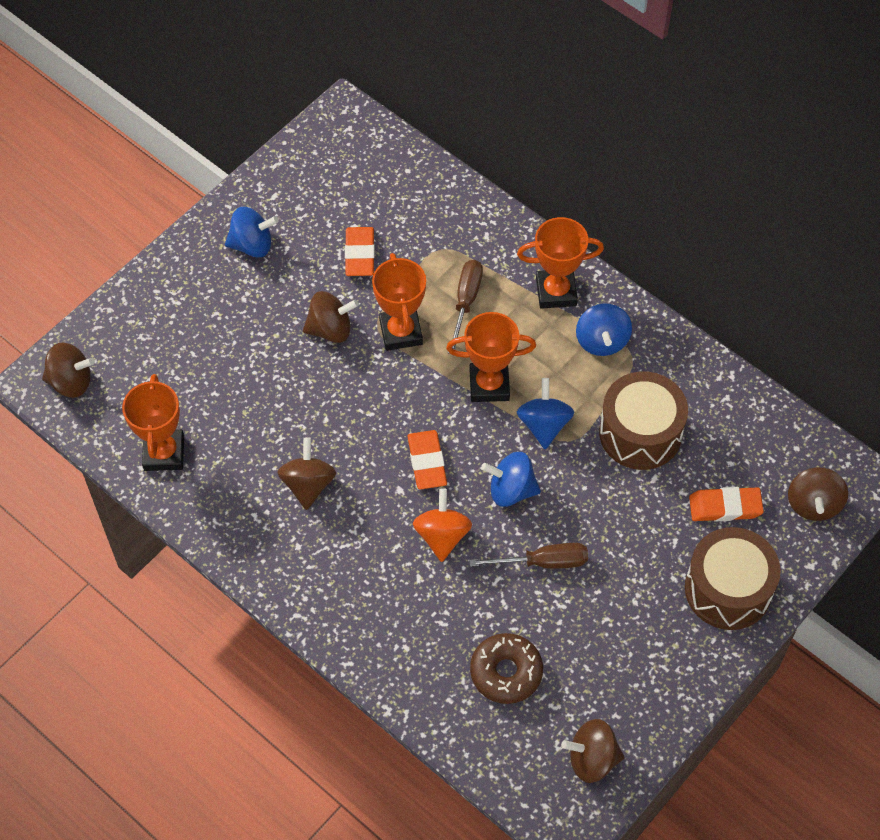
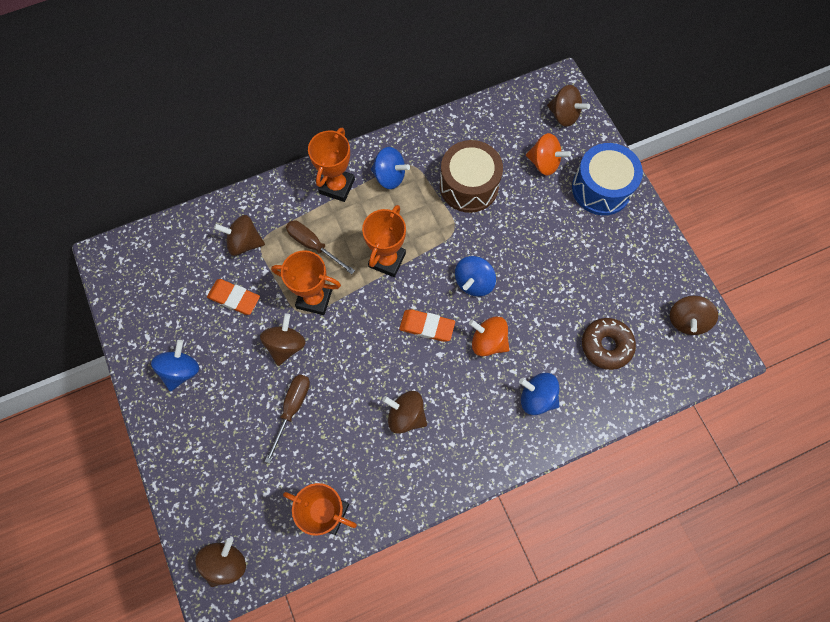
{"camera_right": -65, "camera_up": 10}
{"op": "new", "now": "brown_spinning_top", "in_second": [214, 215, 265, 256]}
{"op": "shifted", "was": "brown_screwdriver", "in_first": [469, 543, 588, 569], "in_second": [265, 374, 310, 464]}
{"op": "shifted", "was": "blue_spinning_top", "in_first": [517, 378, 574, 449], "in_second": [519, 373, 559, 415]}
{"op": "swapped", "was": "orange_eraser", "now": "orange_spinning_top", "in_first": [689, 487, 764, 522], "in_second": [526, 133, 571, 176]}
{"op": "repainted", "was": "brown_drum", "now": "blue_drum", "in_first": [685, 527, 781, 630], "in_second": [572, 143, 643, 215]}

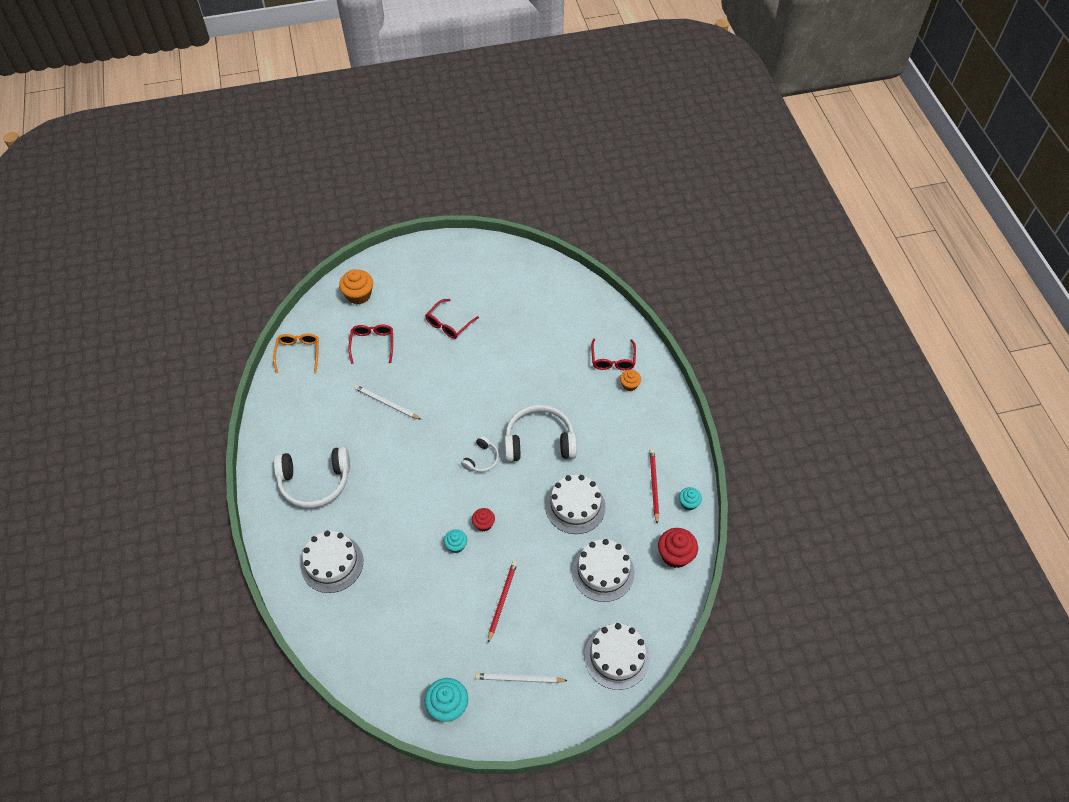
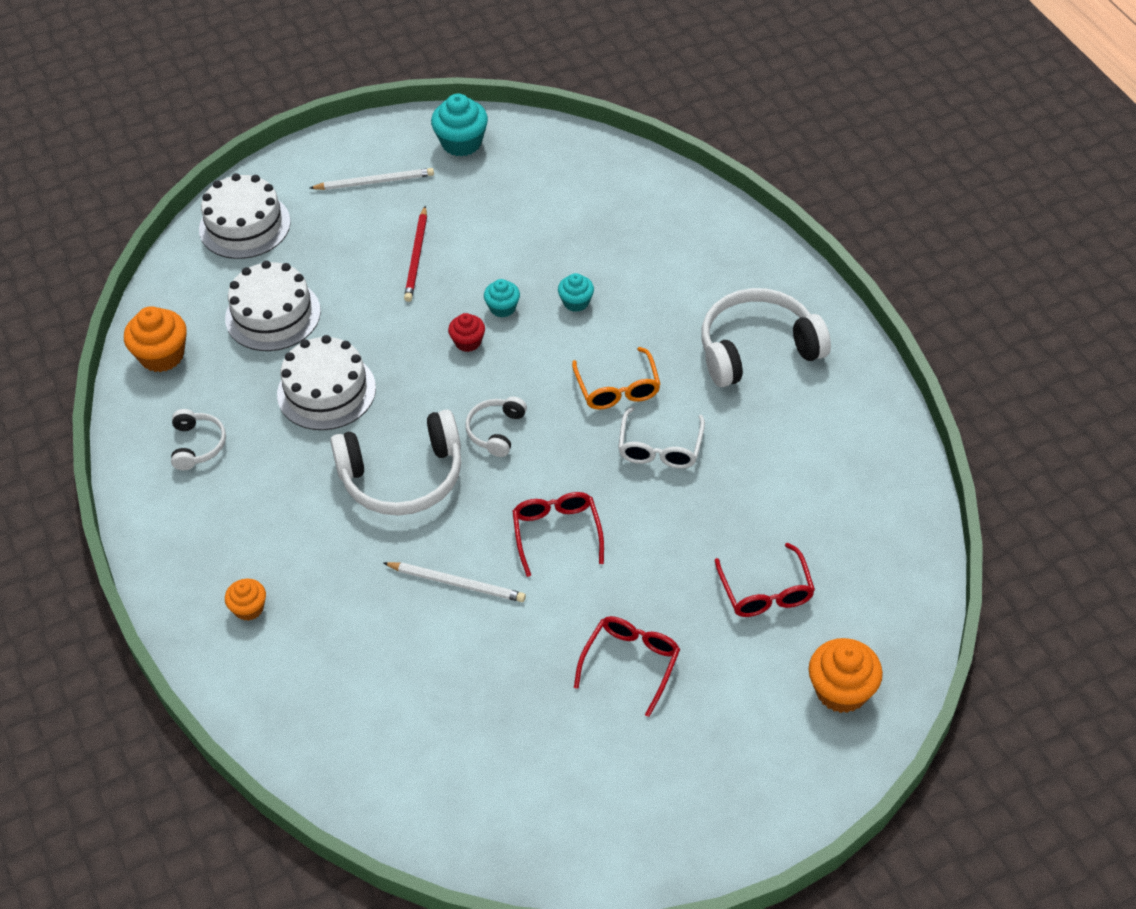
{"camera_right": 170, "camera_up": -5}
{"op": "gone", "was": "white_cake", "in_first": [301, 531, 363, 593]}
{"op": "new", "now": "white_glasses", "in_second": [618, 407, 705, 469]}
{"op": "shifted", "was": "orange_glasses", "in_first": [273, 333, 319, 373], "in_second": [572, 347, 660, 410]}
{"op": "shifted", "was": "white_pencil", "in_first": [355, 385, 422, 420], "in_second": [384, 562, 526, 602]}
{"op": "shifted", "was": "red_glasses", "in_first": [591, 339, 636, 370], "in_second": [512, 492, 604, 577]}
{"op": "shifted", "was": "turquoise_cupcake", "in_first": [679, 487, 702, 510], "in_second": [558, 273, 594, 312]}
{"op": "swapped", "was": "red_pencil", "now": "white_headphones", "in_first": [650, 449, 659, 524], "in_second": [171, 409, 226, 470]}
{"op": "repainted", "was": "red_cupcake", "now": "orange_cupcake", "in_first": [658, 528, 698, 568], "in_second": [124, 306, 187, 372]}

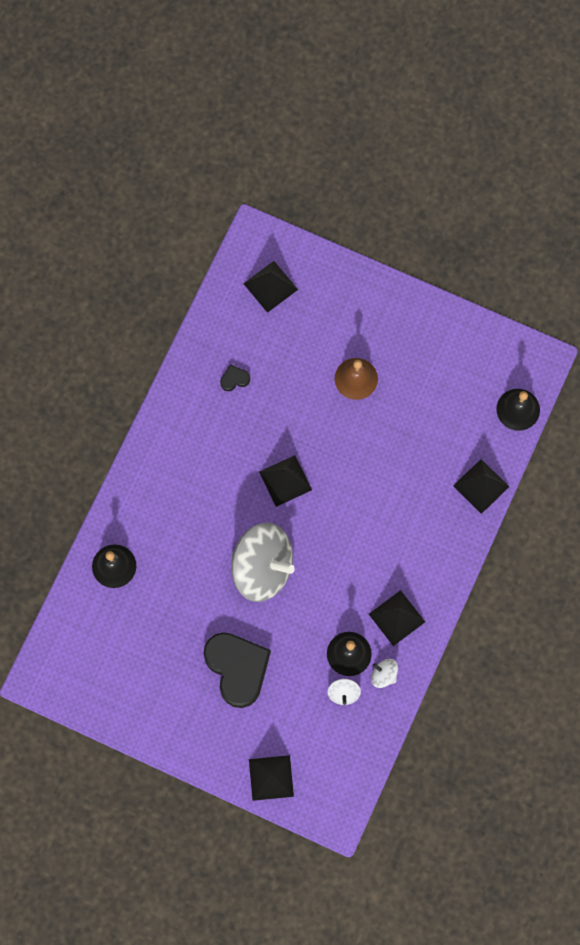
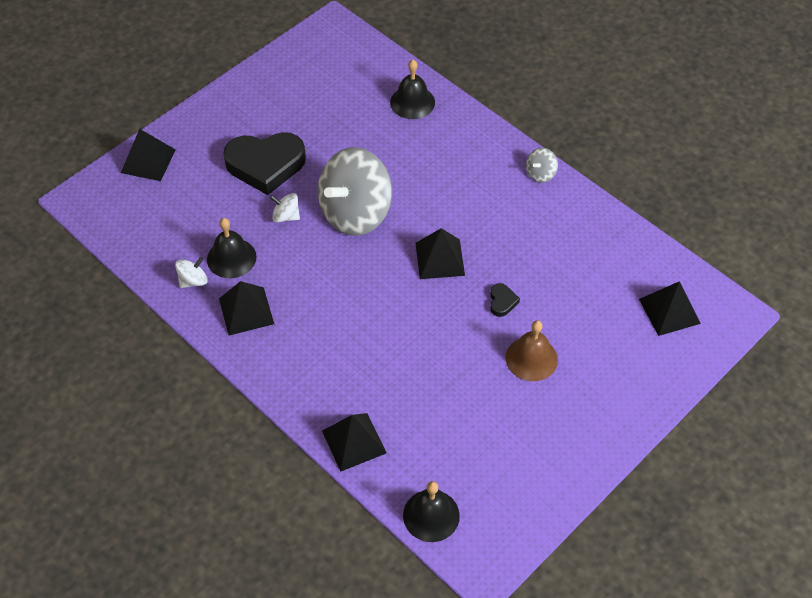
{"camera_right": 110, "camera_up": -20}
{"op": "new", "now": "grey_spinning_top", "in_second": [526, 148, 558, 183]}
{"op": "shifted", "was": "black_heart", "in_first": [220, 364, 250, 391], "in_second": [490, 283, 520, 317]}
{"op": "shifted", "was": "white_spinning_top", "in_first": [328, 679, 361, 705], "in_second": [270, 193, 300, 222]}

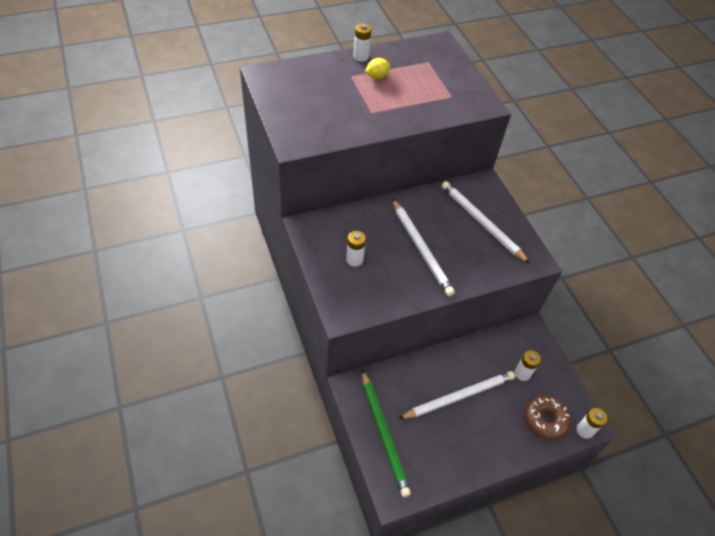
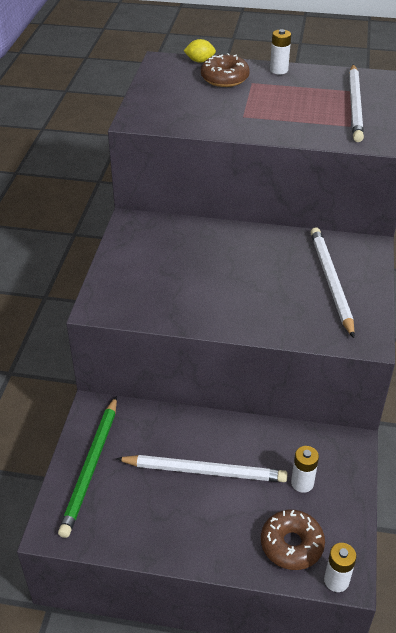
{"camera_right": 35, "camera_up": -10}
{"op": "gone", "was": "white_battery", "in_first": [346, 231, 366, 267]}
{"op": "new", "now": "brown_donut", "in_second": [201, 53, 250, 87]}
{"op": "shifted", "was": "yellow_lemon", "in_first": [365, 58, 390, 79], "in_second": [183, 39, 216, 63]}
{"op": "shifted", "was": "white_pencil", "in_first": [392, 199, 455, 296], "in_second": [349, 64, 364, 142]}

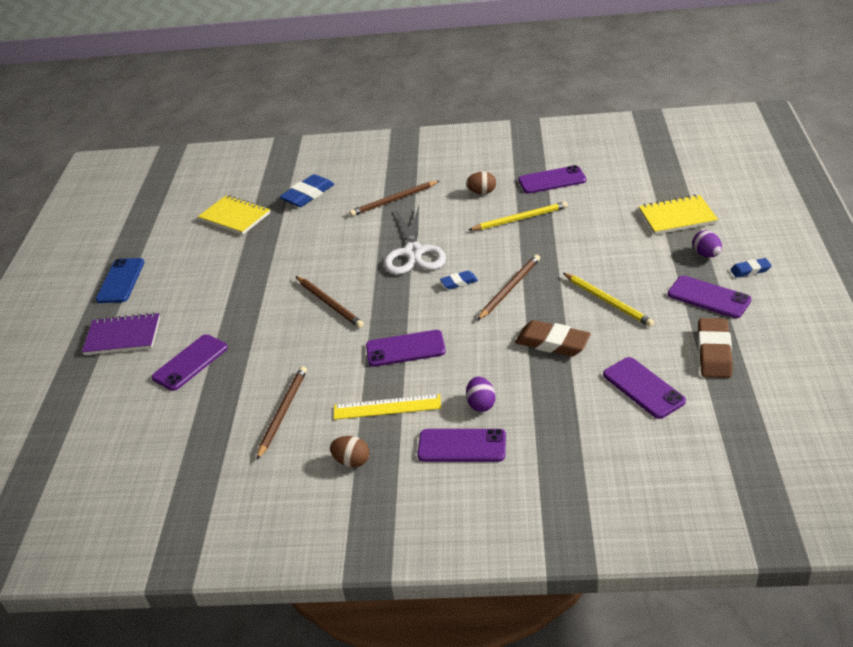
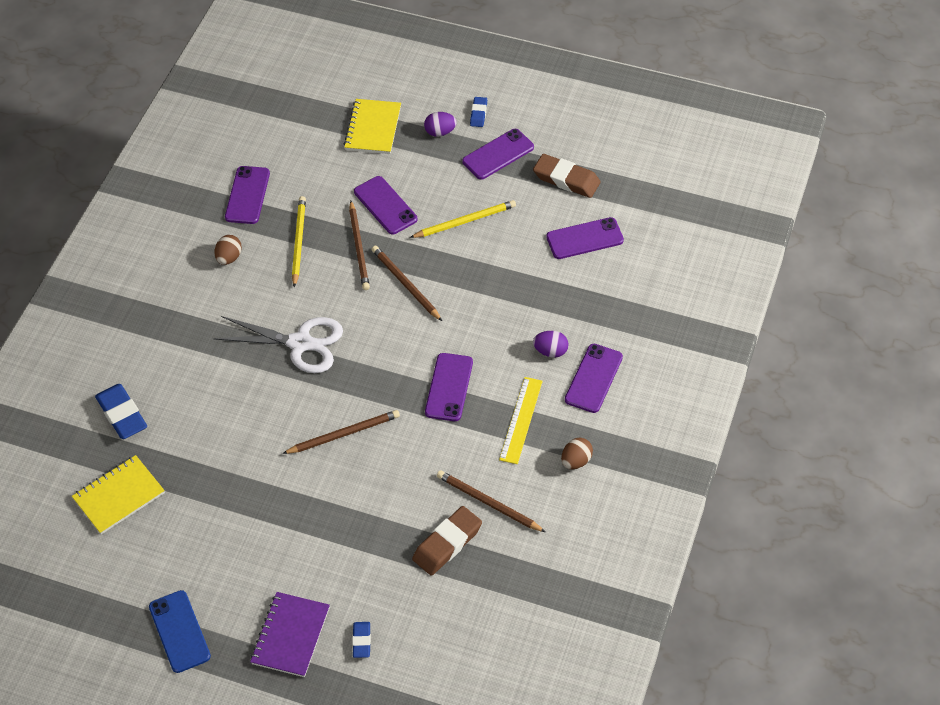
{"camera_right": -75, "camera_up": 15}
{"op": "shifted", "was": "purple_phone", "in_first": [152, 334, 228, 391], "in_second": [354, 176, 417, 235]}
{"op": "shifted", "was": "brown_pencil", "in_first": [350, 181, 439, 216], "in_second": [349, 201, 370, 290]}
{"op": "shifted", "was": "blue_eraser", "in_first": [440, 271, 478, 289], "in_second": [352, 622, 371, 658]}
{"op": "shifted", "was": "brown_eraser", "in_first": [515, 320, 591, 356], "in_second": [412, 506, 482, 576]}
{"op": "rotated", "was": "blue_phone", "in_first": [96, 258, 144, 303], "in_second": [149, 590, 211, 673], "clockwise": 45}

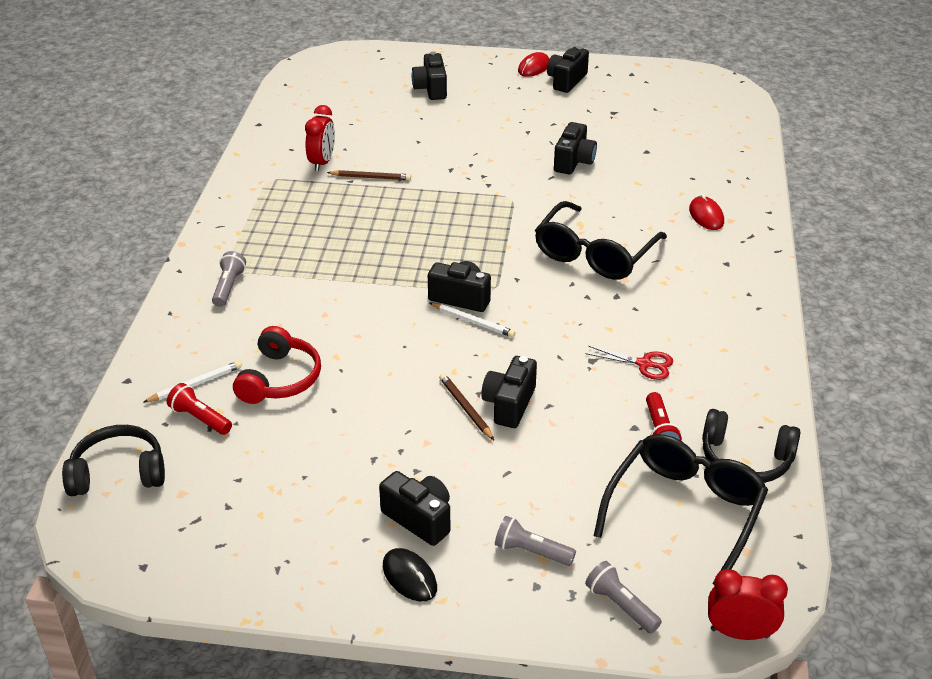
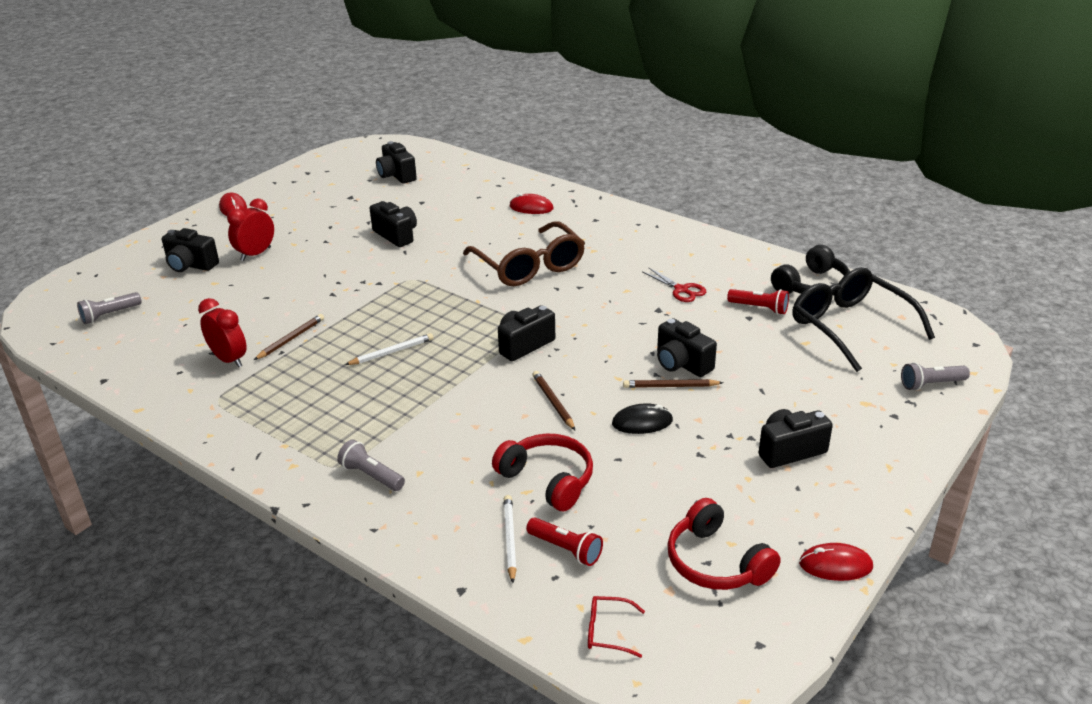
{"camera_right": -60, "camera_up": -5}
{"op": "new", "now": "brown_pencil", "in_second": [532, 371, 575, 430]}
{"op": "new", "now": "red_headphones", "in_second": [667, 498, 781, 590]}
{"op": "new", "now": "red_mouse", "in_second": [799, 543, 873, 581]}
{"op": "shifted", "was": "black_mouse", "in_first": [383, 548, 437, 601], "in_second": [612, 403, 673, 434]}
{"op": "shifted", "was": "white_pencil", "in_first": [430, 303, 516, 338], "in_second": [345, 333, 433, 365]}
{"op": "shifted", "was": "grey_flashlight", "in_first": [495, 516, 576, 566], "in_second": [77, 292, 142, 324]}
{"op": "shifted", "was": "black_camera", "in_first": [547, 46, 589, 93], "in_second": [376, 141, 417, 184]}
{"op": "shifted", "was": "red_clock", "in_first": [708, 569, 788, 640], "in_second": [227, 198, 274, 261]}
{"op": "swapped", "was": "black_headphones", "now": "red_glasses", "in_first": [62, 425, 165, 496], "in_second": [588, 596, 645, 658]}
{"op": "repainted", "was": "black_glasses", "now": "brown_glasses", "in_first": [535, 201, 667, 280], "in_second": [463, 221, 585, 286]}
{"op": "rotated", "was": "red_flashlight", "in_first": [167, 383, 232, 435], "in_second": [526, 518, 603, 566], "clockwise": -120}
{"op": "rotated", "was": "red_scissors", "in_first": [586, 346, 673, 380], "in_second": [642, 267, 706, 302], "clockwise": 90}

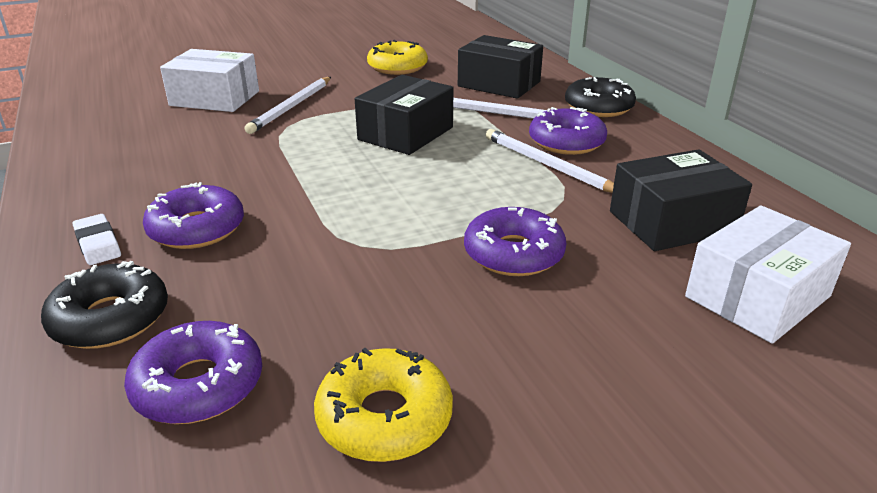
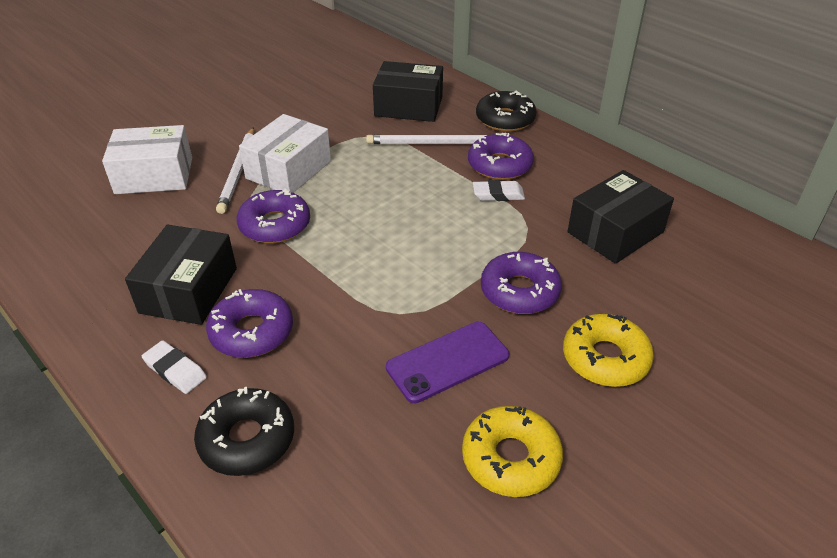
{"camera_right": -20, "camera_up": 10}
{"op": "new", "now": "purple_phone", "in_second": [386, 322, 509, 403]}
{"op": "shifted", "was": "purple_donut", "in_first": [124, 321, 262, 424], "in_second": [237, 189, 310, 243]}
{"op": "shifted", "was": "black_box", "in_first": [355, 75, 454, 155], "in_second": [125, 225, 237, 325]}
{"op": "shifted", "was": "yellow_donut", "in_first": [367, 40, 428, 75], "in_second": [563, 314, 654, 387]}
{"op": "shifted", "was": "white_box", "in_first": [685, 206, 851, 344], "in_second": [239, 114, 331, 193]}
{"op": "swapped", "was": "white_pencil", "now": "white_eraser", "in_first": [486, 129, 614, 193], "in_second": [473, 180, 525, 201]}

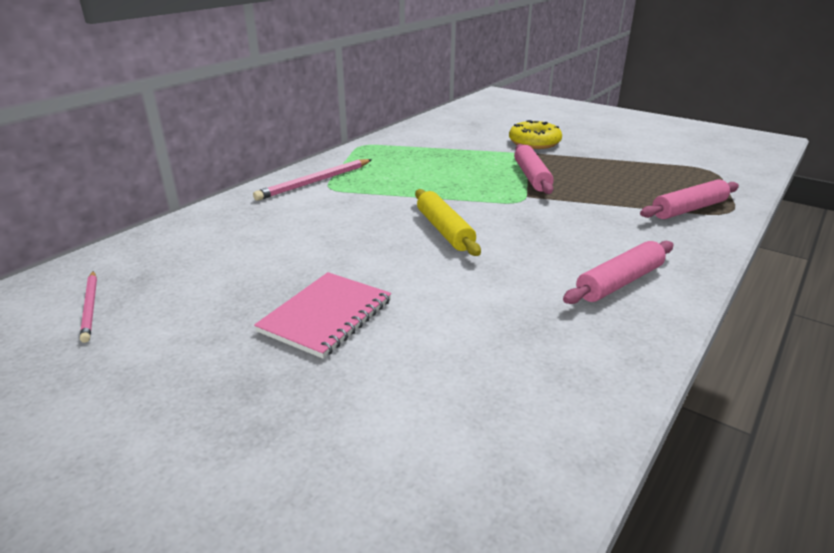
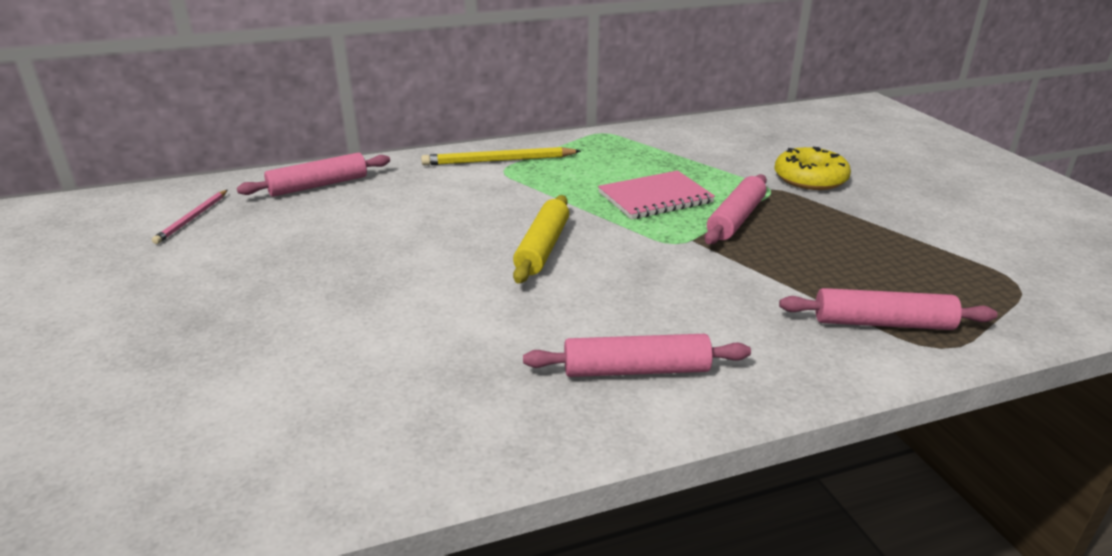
{"camera_right": 35, "camera_up": 0}
{"op": "new", "now": "pink_rolling_pin", "in_second": [237, 152, 390, 197]}
{"op": "shifted", "was": "pink_notebook", "in_first": [254, 272, 391, 359], "in_second": [598, 171, 715, 219]}
{"op": "repainted", "was": "pink_pencil", "now": "yellow_pencil", "in_first": [253, 159, 372, 201], "in_second": [421, 147, 581, 165]}

